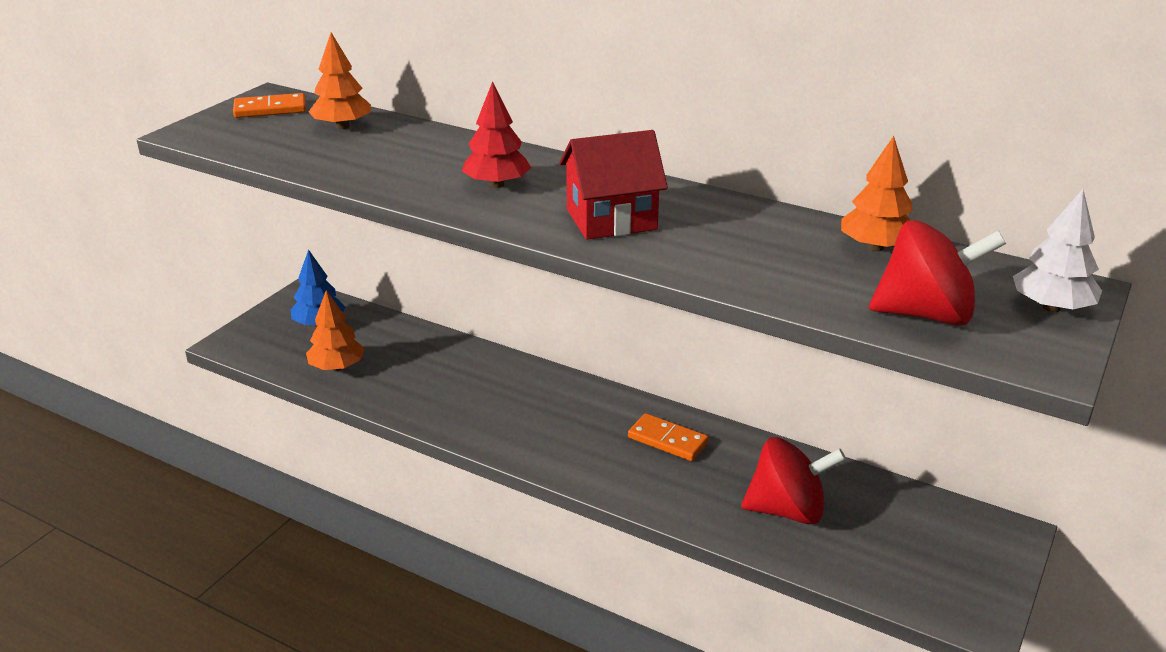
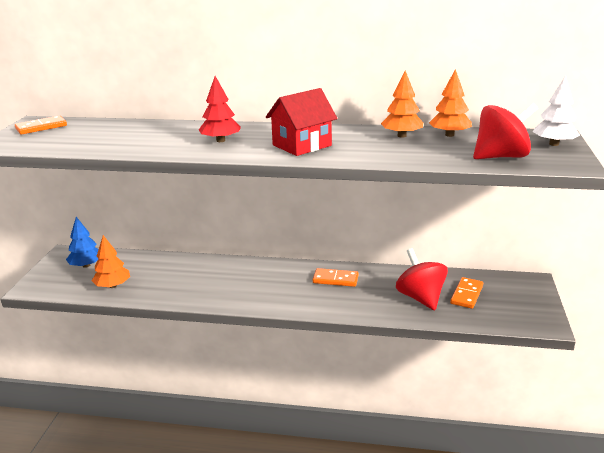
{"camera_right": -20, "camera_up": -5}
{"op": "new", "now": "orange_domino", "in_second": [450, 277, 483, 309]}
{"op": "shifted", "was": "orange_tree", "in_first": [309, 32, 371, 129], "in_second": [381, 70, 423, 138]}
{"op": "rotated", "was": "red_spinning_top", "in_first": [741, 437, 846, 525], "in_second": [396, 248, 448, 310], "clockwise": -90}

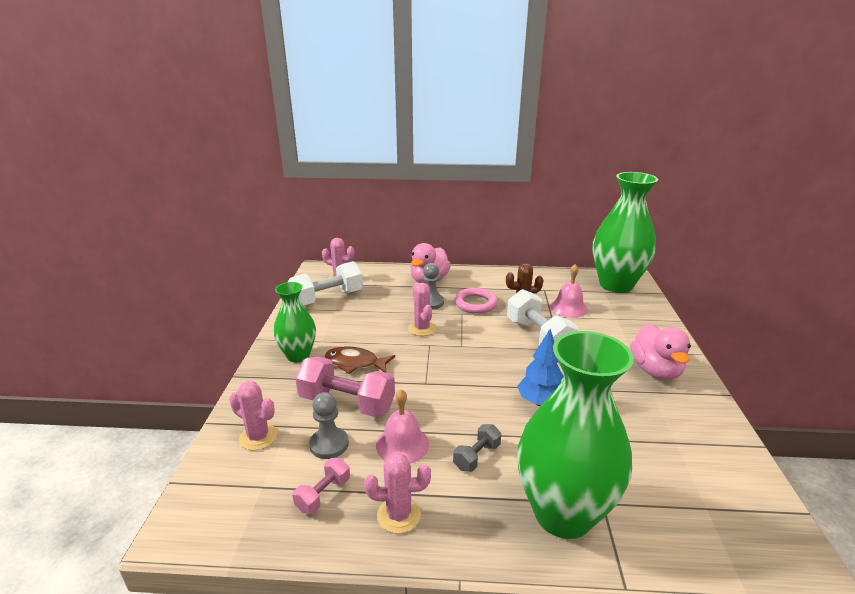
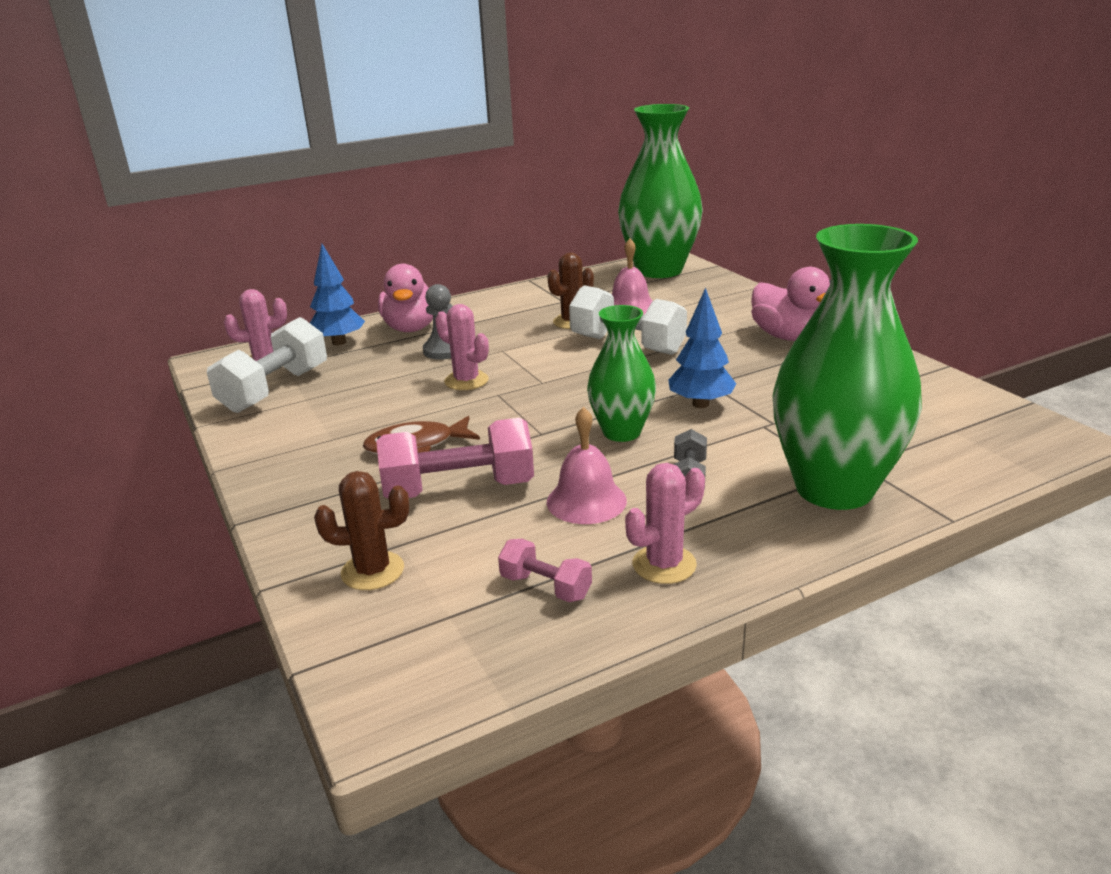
{"camera_right": -30, "camera_up": 0}
{"op": "gone", "was": "grey_pawn", "in_first": [309, 392, 349, 459]}
{"op": "gone", "was": "pink_ring", "in_first": [454, 288, 498, 314]}
{"op": "new", "now": "blue_tree", "in_second": [310, 244, 365, 345]}
{"op": "shifted", "was": "green_vase", "in_first": [273, 282, 316, 362], "in_second": [587, 305, 656, 442]}
{"op": "repainted", "was": "pink_cactus", "now": "brown_cactus", "in_first": [229, 381, 277, 450], "in_second": [314, 471, 409, 590]}
{"op": "rotated", "was": "pink_dumbbell", "in_first": [292, 458, 350, 514], "in_second": [498, 539, 592, 602], "clockwise": -60}

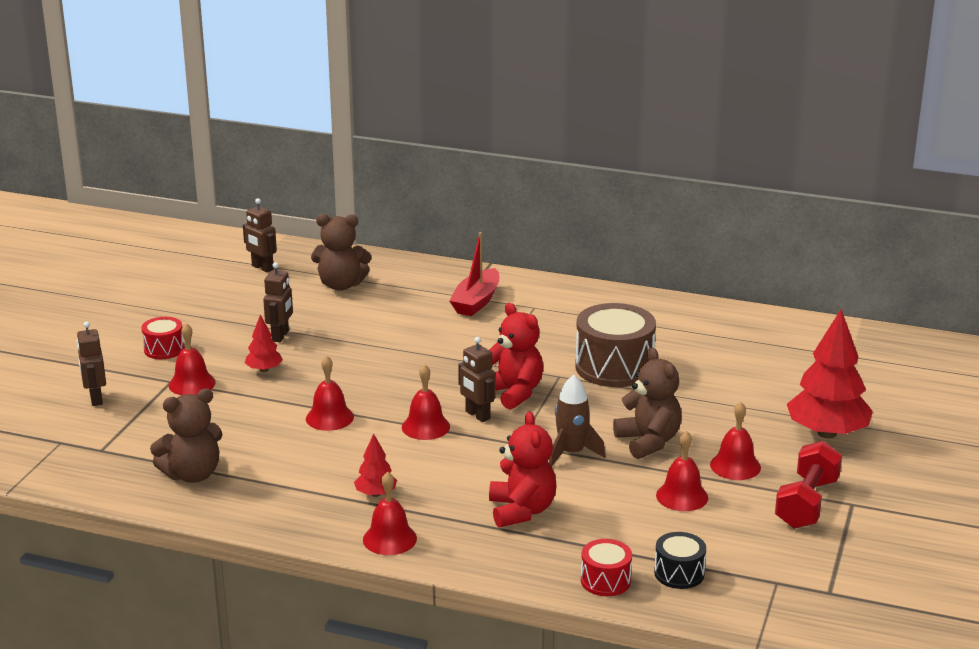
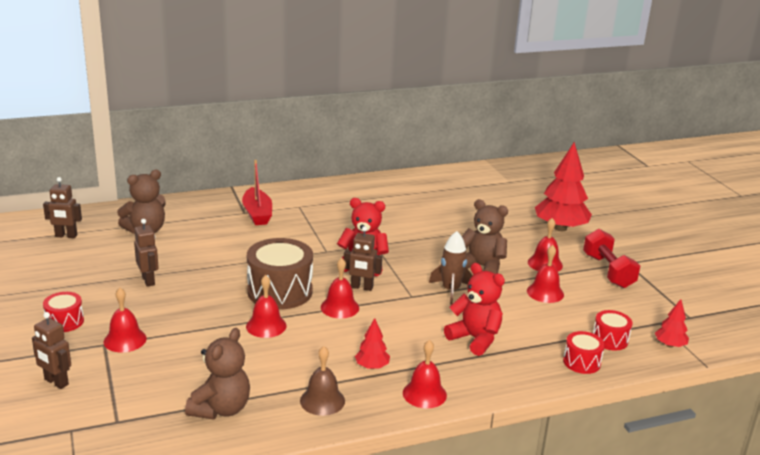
{"camera_right": -40, "camera_up": 0}
{"op": "new", "now": "brown_bell", "in_second": [300, 346, 345, 416]}
{"op": "shifted", "was": "red_tree", "in_first": [245, 315, 283, 372], "in_second": [655, 299, 689, 348]}
{"op": "shifted", "was": "brown_drum", "in_first": [575, 303, 656, 387], "in_second": [247, 238, 313, 310]}
{"op": "repainted", "was": "black_drum", "now": "red_drum", "in_first": [654, 532, 706, 589], "in_second": [593, 310, 633, 351]}

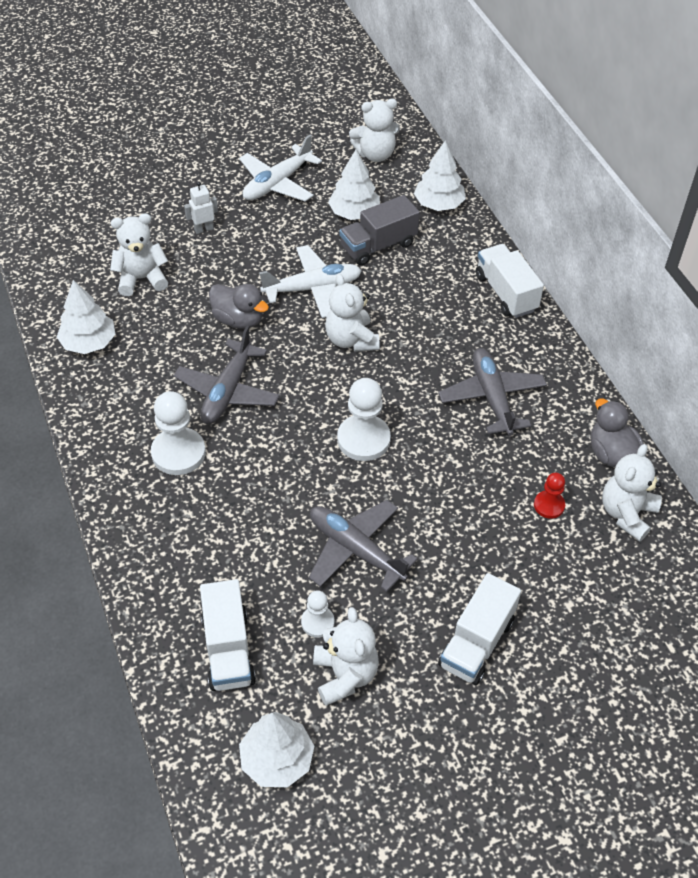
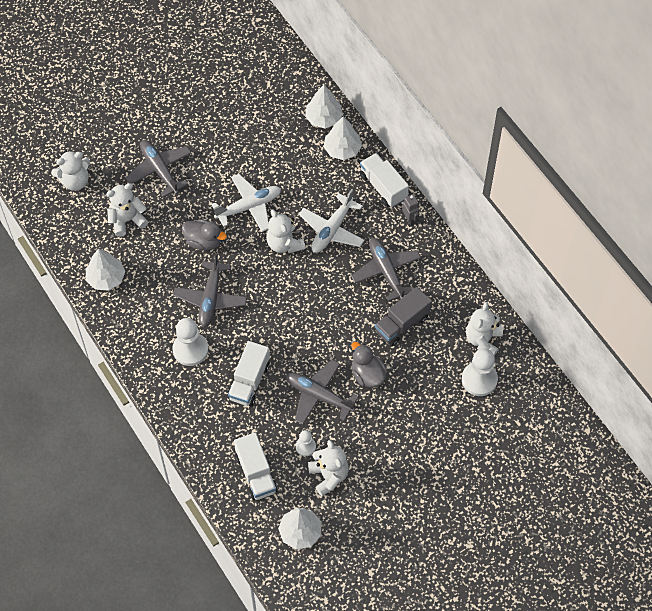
{"camera_right": -10, "camera_up": 10}
{"op": "gone", "was": "red_pawn", "in_first": [534, 473, 565, 519]}
{"op": "new", "now": "grey_robot", "in_second": [402, 194, 419, 225]}
{"op": "shifted", "was": "white_plane", "in_first": [239, 134, 322, 202], "in_second": [299, 189, 365, 253]}
{"op": "shifted", "was": "white_tree", "in_first": [328, 150, 380, 220], "in_second": [324, 117, 362, 160]}
{"op": "shifted", "was": "white_pawn", "in_first": [337, 378, 391, 461], "in_second": [462, 348, 498, 396]}
{"op": "shifted", "was": "grey_truck", "in_first": [339, 195, 420, 265], "in_second": [375, 287, 432, 346]}
{"op": "shifted", "was": "white_teddy_bear", "in_first": [349, 99, 400, 162], "in_second": [51, 150, 90, 191]}
{"op": "shifted", "was": "white_truck", "in_first": [438, 573, 521, 685], "in_second": [228, 341, 270, 407]}
{"op": "shifted", "was": "grey_duck", "in_first": [591, 399, 644, 468], "in_second": [351, 342, 387, 387]}
{"op": "swapped", "was": "white_robot", "now": "grey_plane", "in_first": [184, 181, 218, 234], "in_second": [126, 140, 191, 197]}

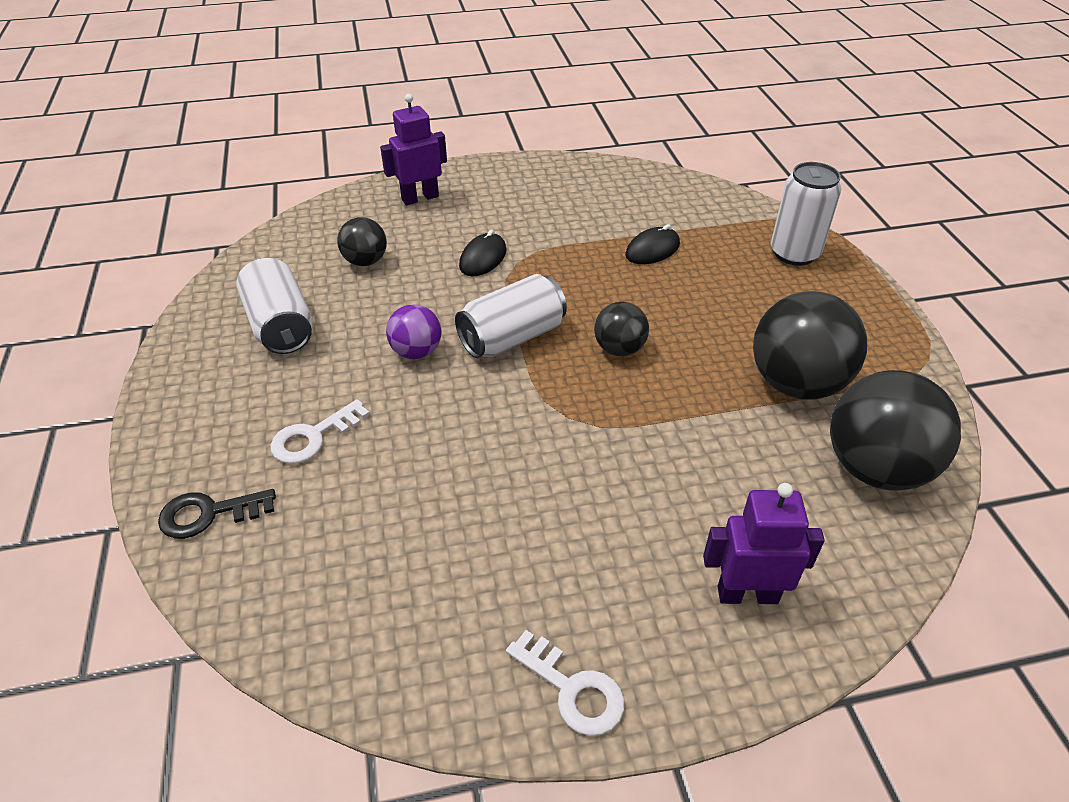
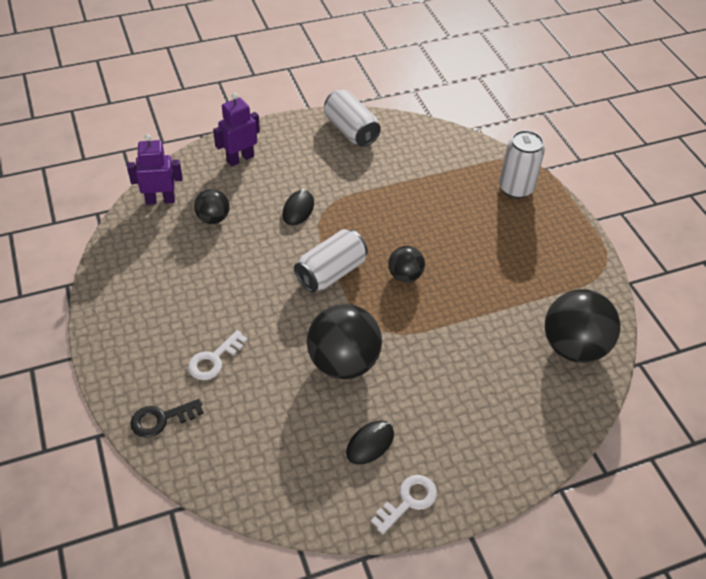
{"camera_right": -10, "camera_up": 5}
{"op": "gone", "was": "purple_ball", "in_first": [386, 304, 442, 359]}
{"op": "shifted", "was": "white_can", "in_first": [236, 258, 312, 354], "in_second": [324, 90, 381, 147]}
{"op": "shifted", "was": "black_mouse", "in_first": [625, 224, 680, 264], "in_second": [346, 420, 394, 465]}
{"op": "shifted", "was": "purple_robot", "in_first": [703, 483, 825, 604], "in_second": [127, 134, 182, 205]}
{"op": "shifted", "was": "black_ball", "in_first": [753, 291, 867, 399], "in_second": [307, 304, 382, 379]}
{"op": "rotated", "was": "white_key", "in_first": [506, 630, 625, 736], "in_second": [371, 475, 437, 534], "clockwise": -75}

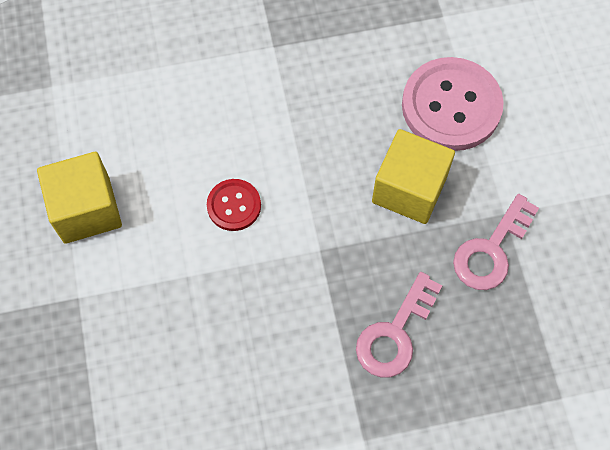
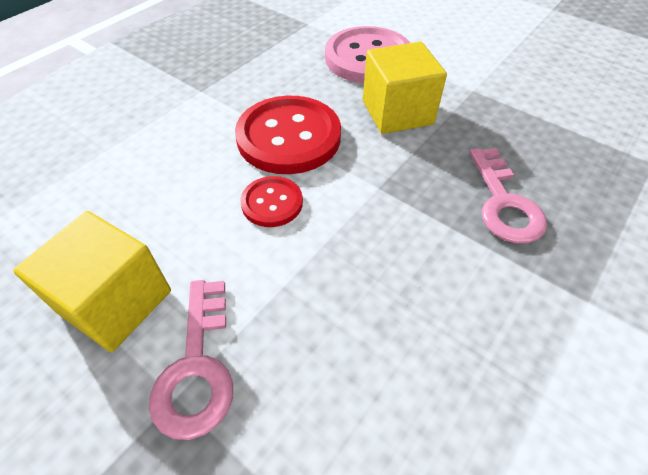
{"camera_right": -40, "camera_up": -15}
{"op": "new", "now": "red_button", "in_second": [235, 96, 341, 174]}
{"op": "shifted", "was": "pink_key", "in_first": [453, 194, 539, 290], "in_second": [149, 280, 233, 440]}

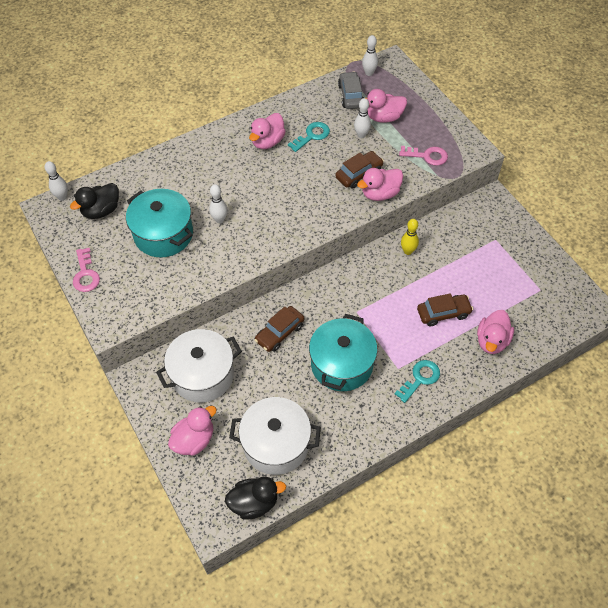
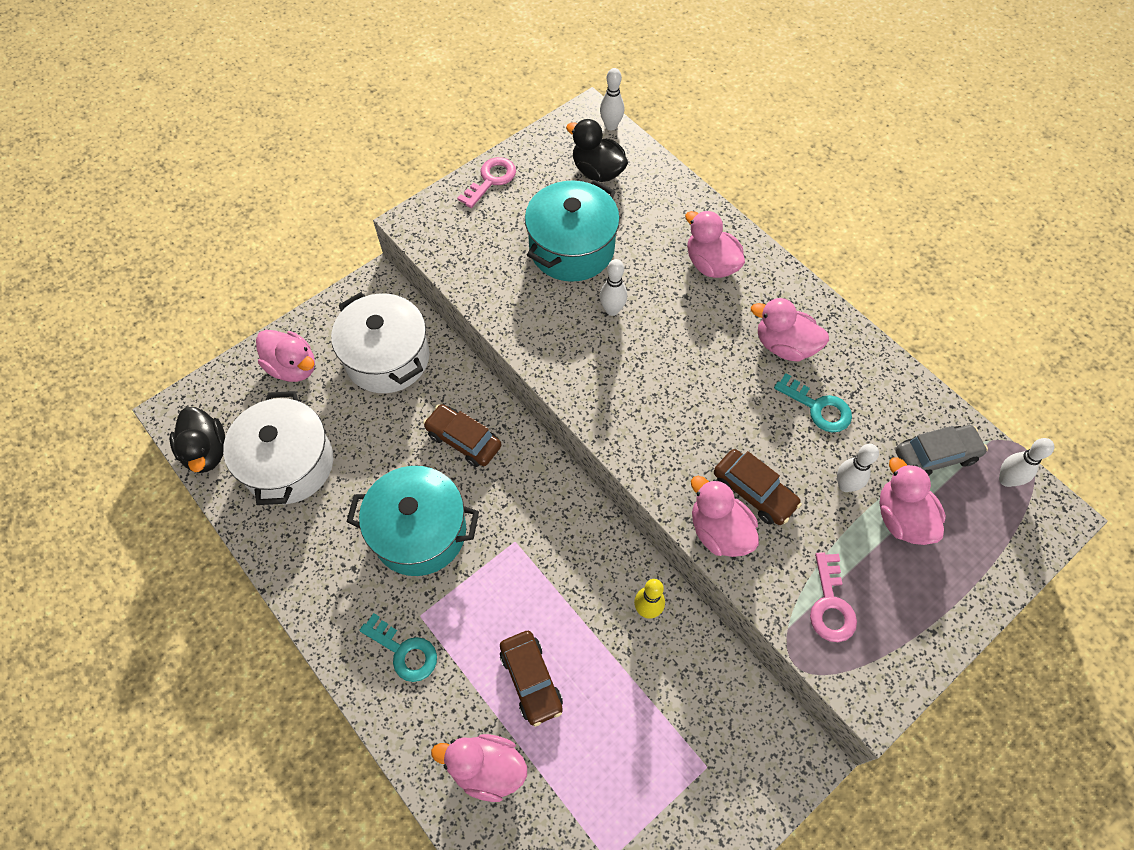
{"camera_right": 80, "camera_up": 5}
{"op": "new", "now": "pink_duck", "in_second": [685, 210, 745, 278]}
{"op": "rotated", "was": "pink_key", "in_first": [73, 248, 100, 292], "in_second": [457, 157, 516, 208], "clockwise": 150}

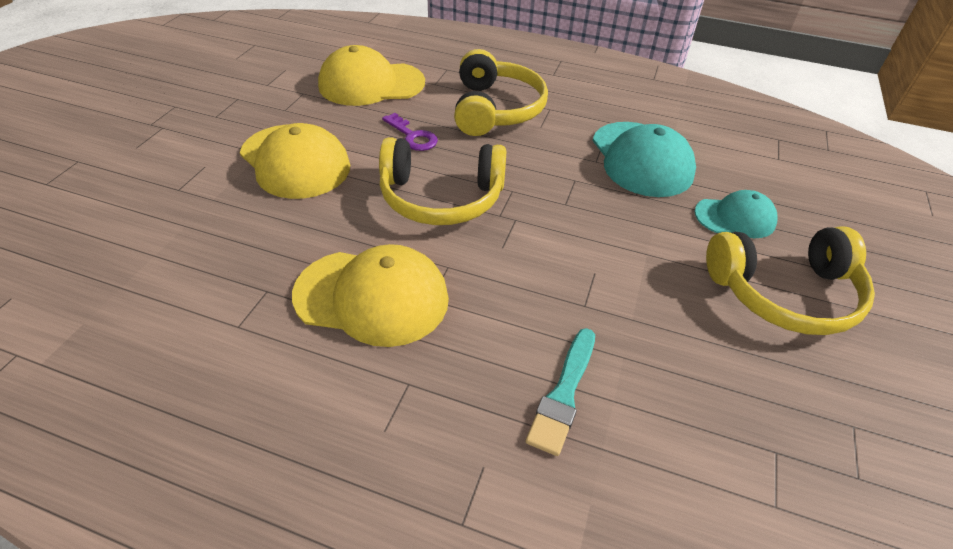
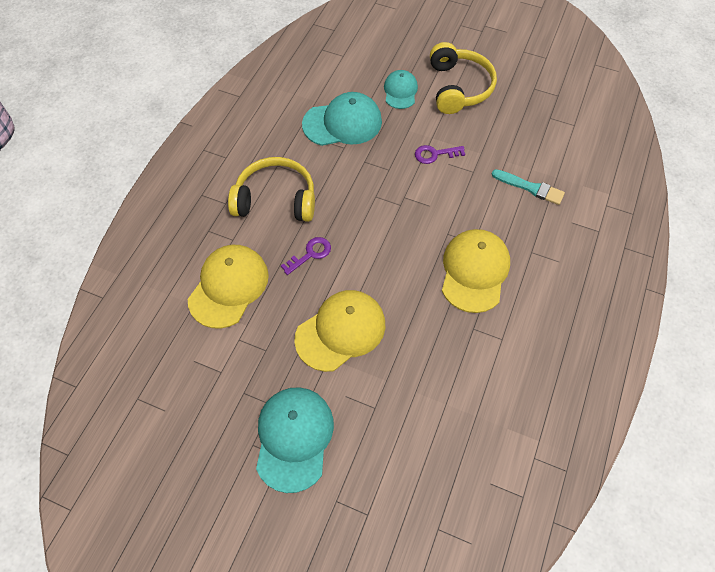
{"camera_right": -85, "camera_up": 15}
{"op": "gone", "was": "yellow_headphones", "in_first": [379, 137, 506, 225]}
{"op": "new", "now": "turquoise_cap", "in_second": [256, 387, 334, 493]}
{"op": "new", "now": "purple_key", "in_second": [415, 145, 465, 164]}
{"op": "rotated", "was": "yellow_cap", "in_first": [318, 45, 425, 106], "in_second": [188, 245, 269, 328], "clockwise": -150}

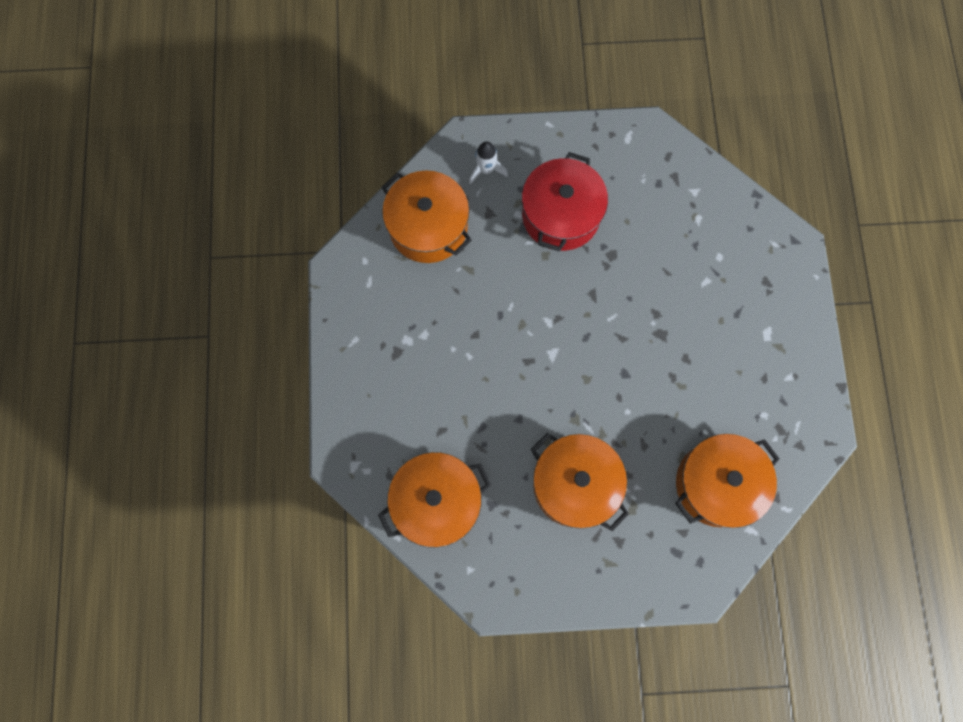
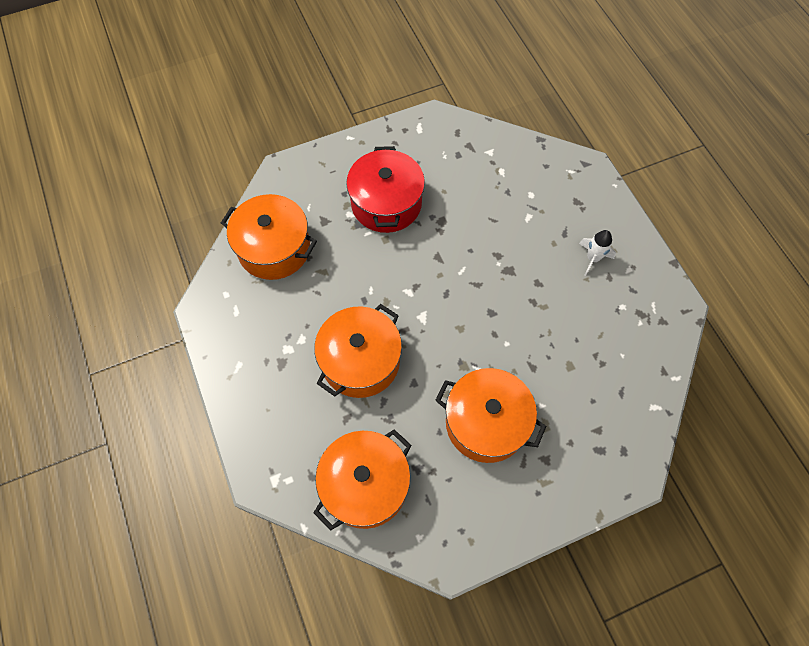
{"camera_right": -20, "camera_up": -10}
{"op": "shifted", "was": "white_rocket", "in_first": [469, 141, 508, 185], "in_second": [579, 230, 616, 276]}
{"op": "shifted", "was": "orange_pot", "in_first": [675, 434, 780, 528], "in_second": [314, 304, 402, 398]}

